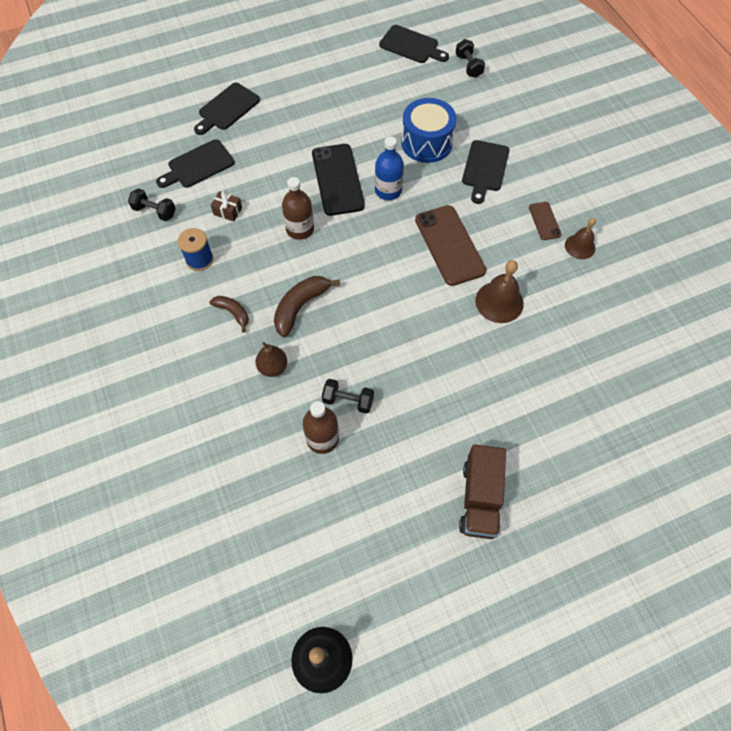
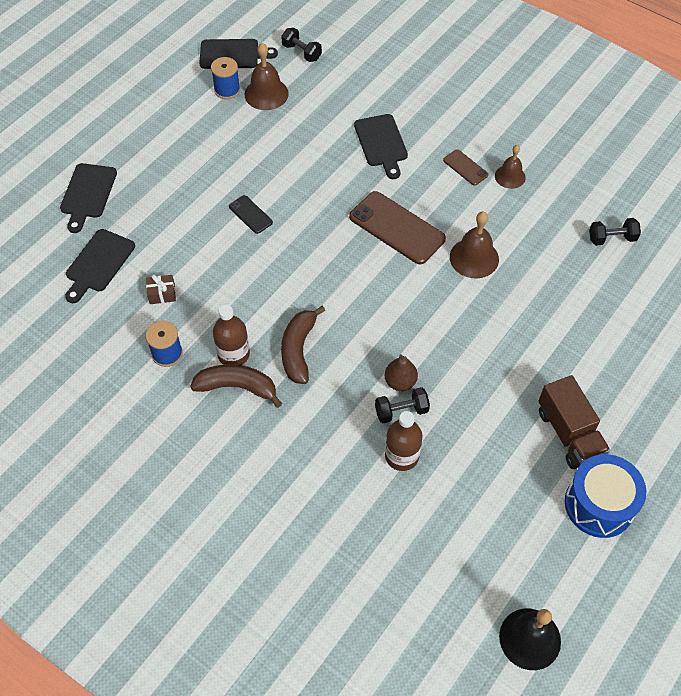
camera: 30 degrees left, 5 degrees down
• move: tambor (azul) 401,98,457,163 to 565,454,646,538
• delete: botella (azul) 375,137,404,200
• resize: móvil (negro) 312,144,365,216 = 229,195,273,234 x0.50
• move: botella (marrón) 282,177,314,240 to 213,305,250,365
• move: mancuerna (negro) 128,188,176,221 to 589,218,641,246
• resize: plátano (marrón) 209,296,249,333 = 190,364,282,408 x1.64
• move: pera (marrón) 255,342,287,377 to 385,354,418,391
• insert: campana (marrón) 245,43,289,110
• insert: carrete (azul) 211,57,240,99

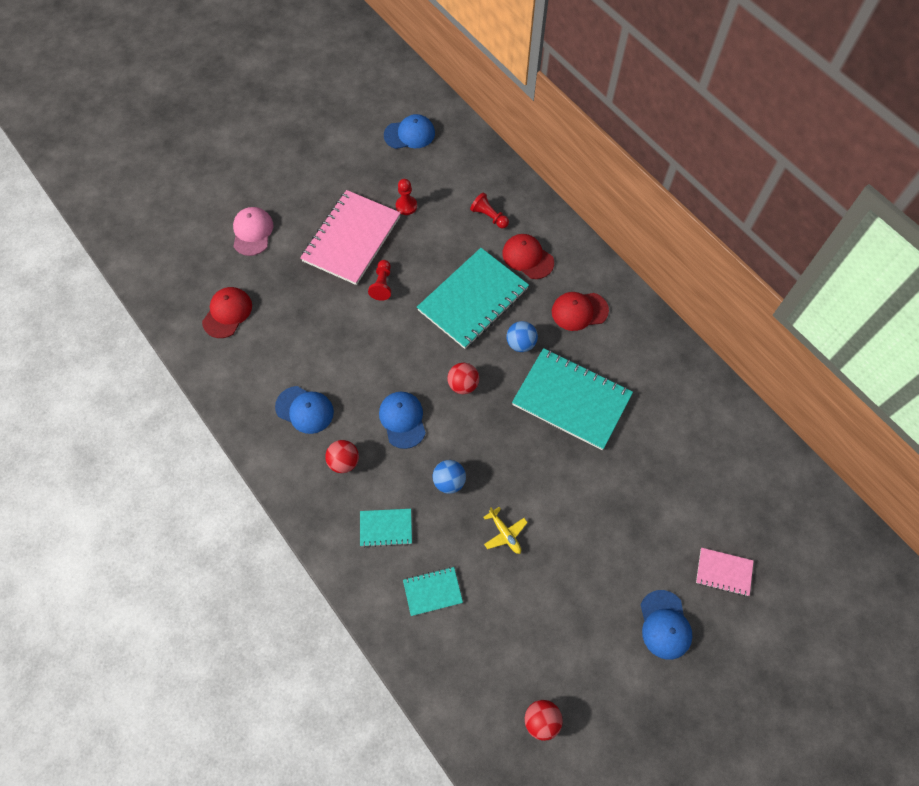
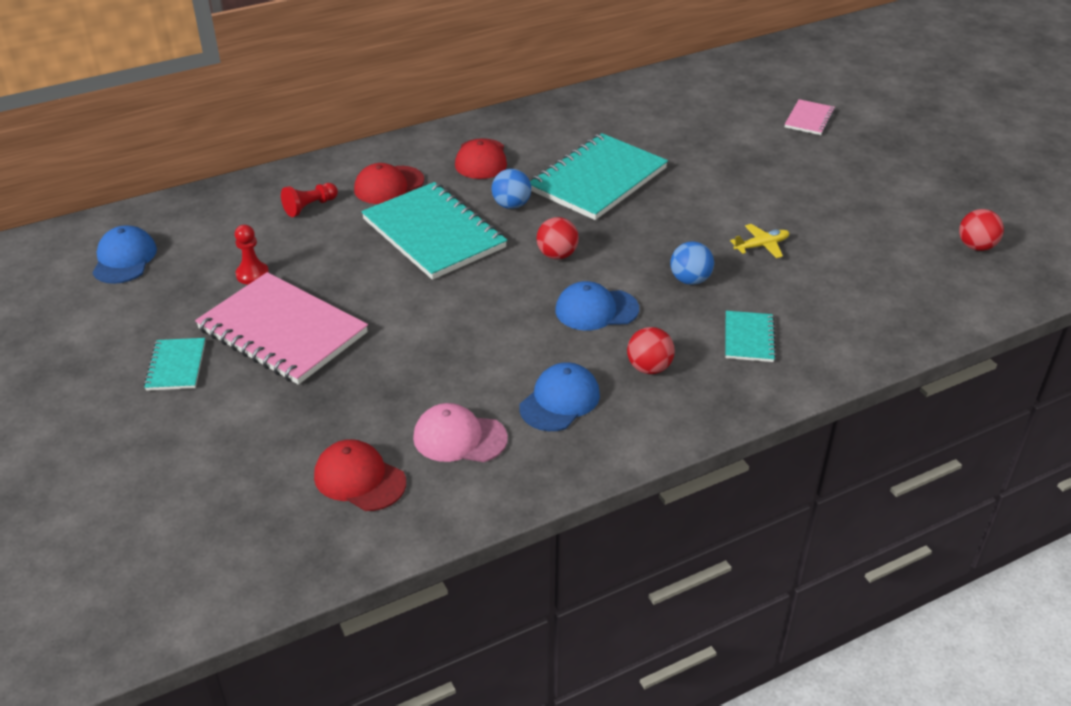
camera: 80 degrees left, 25 degrees down
• move: gorra (rosa) 233,207,273,256 to 413,403,508,462
• delete: peón (rojo) 368,260,391,301
• move: cuaderno (turquesa) 403,567,463,616 to 144,338,205,391
• delete: gorra (azul) 641,590,692,660

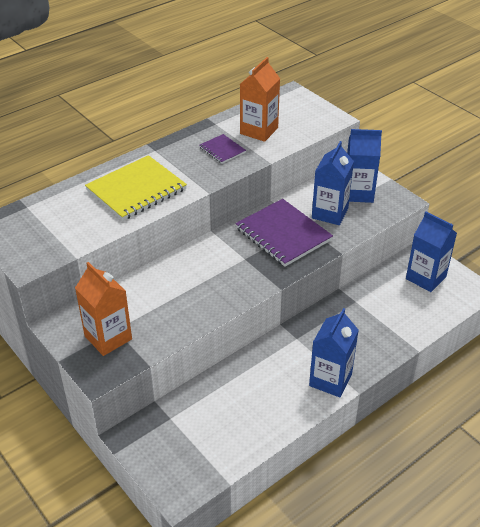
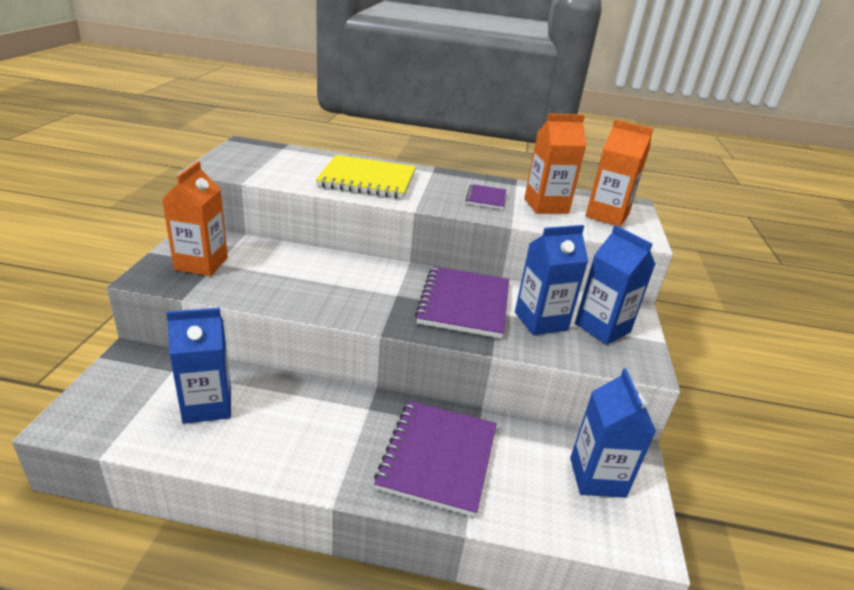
camera: 45 degrees right, 10 degrees down
• move: cartón de leche (azul) 309,308,359,397 to 166,308,231,424
• insert: cartón de leche (naranja) 585,119,654,227
• insert: cuaderno (morado) 374,401,497,517

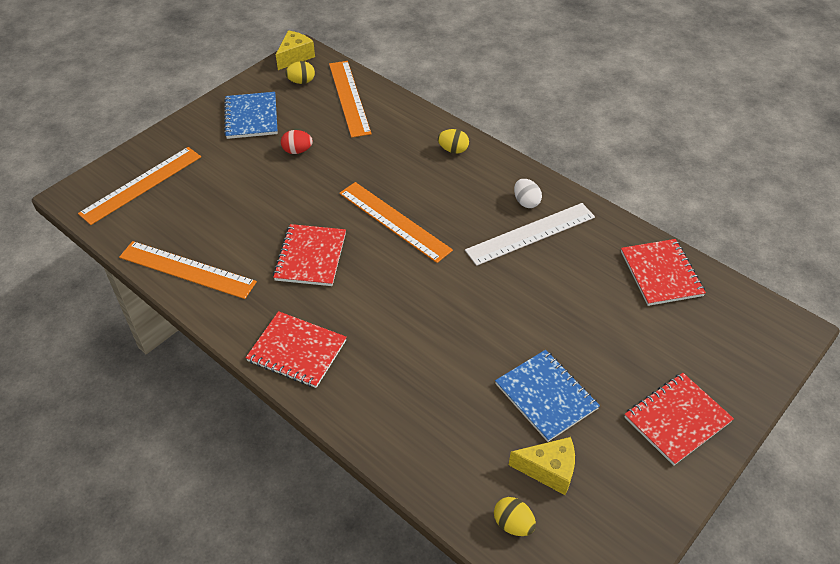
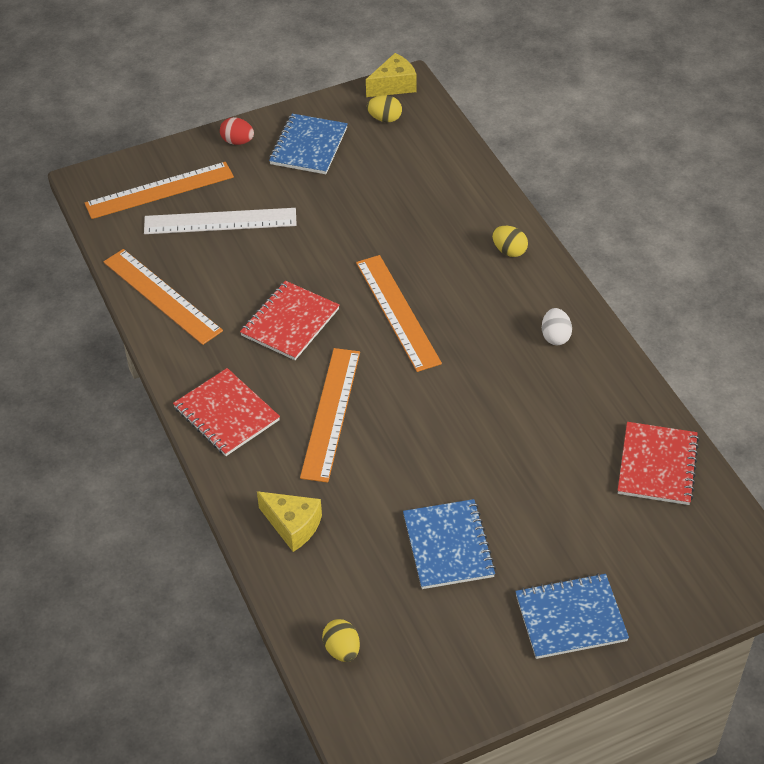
camera: 25 degrees right, 0 degrees up
• move: regla (naranja) 329,61,371,138 to 300,348,360,483
• move: huevo (rojo) 281,130,313,154 to 220,117,254,145
• move: regla (blanco) 465,203,595,266 to 144,208,297,234
• recolor: cuaderno (rojo) 625,373,734,466 to cuaderno (azul) 515,573,629,659
• move: queso (amarillo) 509,437,575,495 to 257,491,322,552

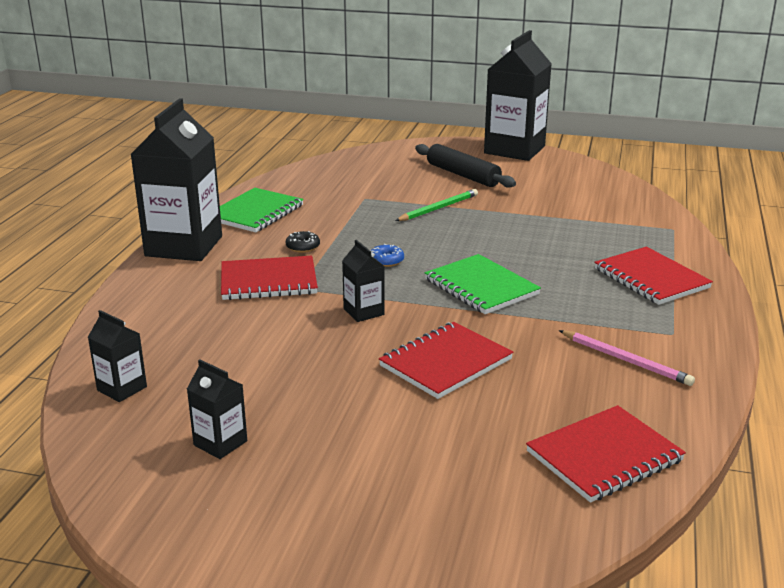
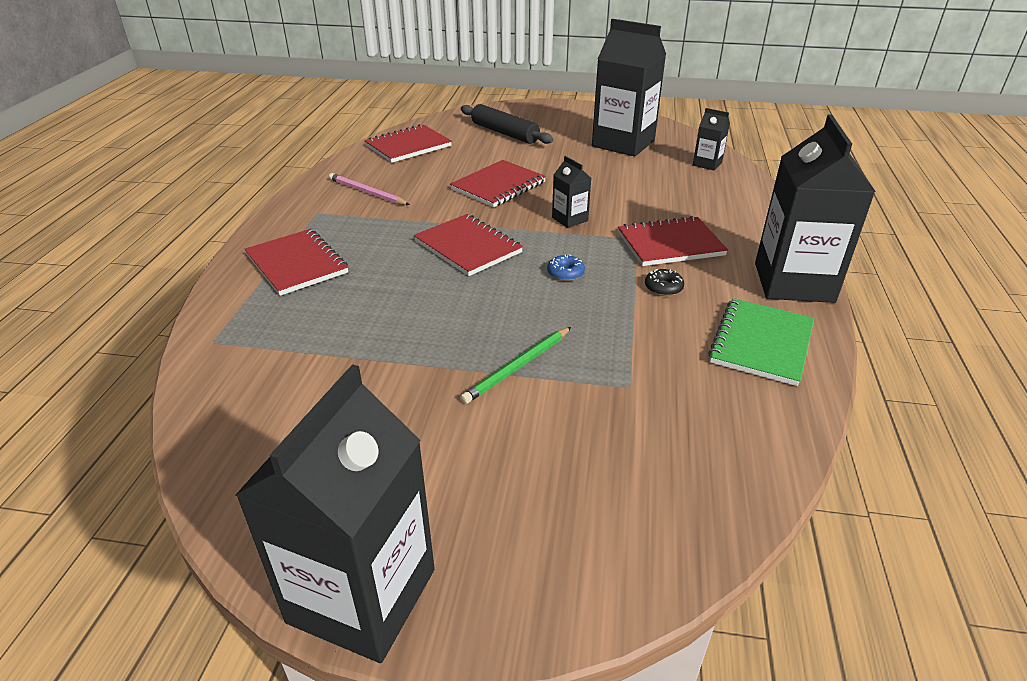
camera: 175 degrees right, 10 degrees up
• move: rodillo (negro) 415,144,516,188 to 461,104,553,144
• recolor: cuaderno (verde) 425,254,541,314 to cuaderno (rojo) 414,214,523,276
• resize: cartón de leche (negro) 187,359,247,459 = 592,19,666,157 x2.21

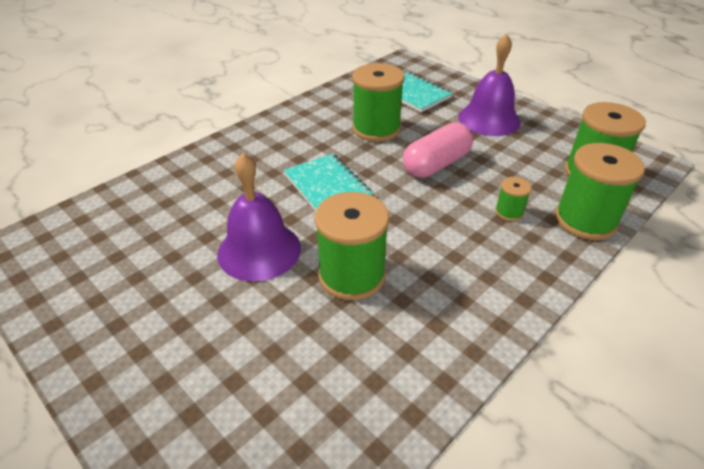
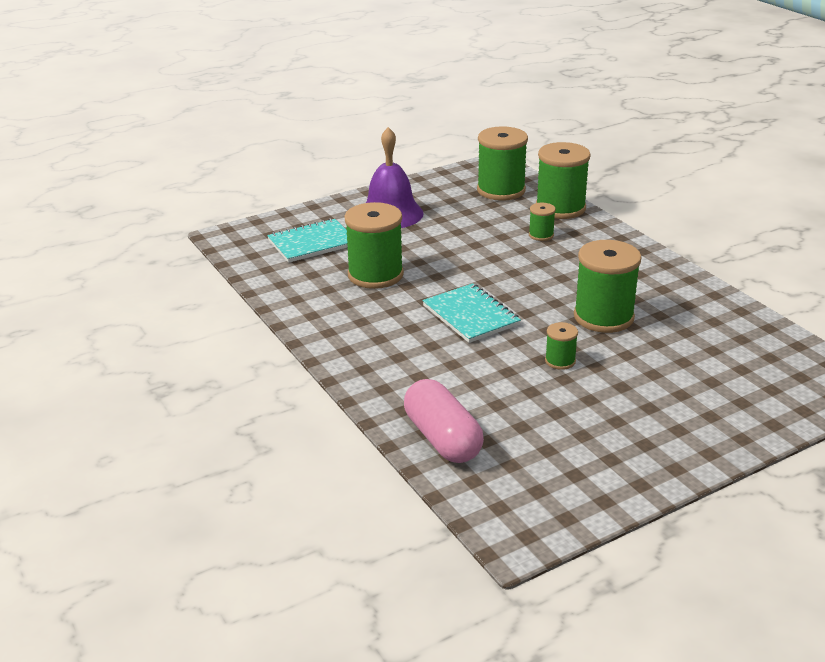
camera: 75 degrees left, 10 degrees down
• move: cápsula (rosa) 403,122,473,178 to 404,379,484,463
• replace: campana (morado) 217,153,301,282 to carrete (verde) 545,322,578,370
• rotate: cuaderno (turquesa) 284,154,373,211 = 422,283,521,343 75 degrees clockwise

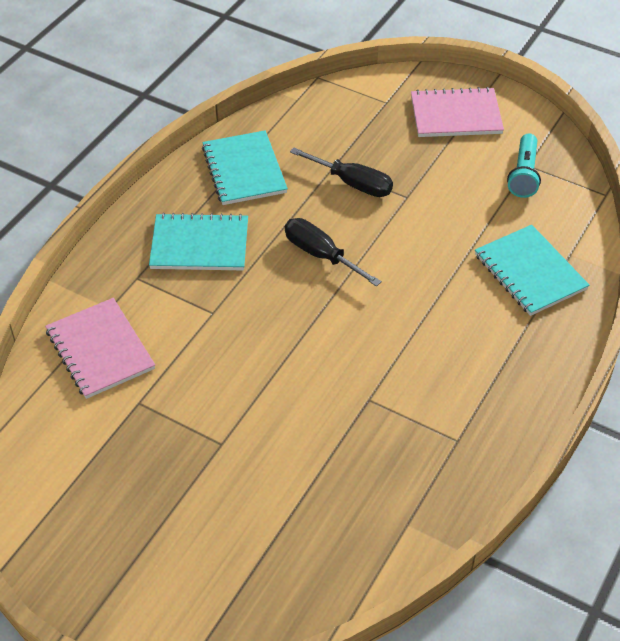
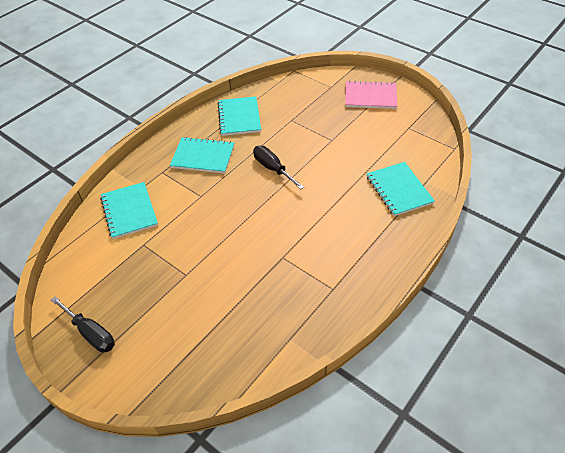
camera: 10 degrees right, 0 degrees up
• delete: lámpara de mano (turquesa) 507,133,541,198
• move: destornillador (negro) 290,147,393,197 to 51,296,115,353
• recolor: cuaderno (rosa) 45,298,155,399 to cuaderno (turquesa) 100,182,158,239

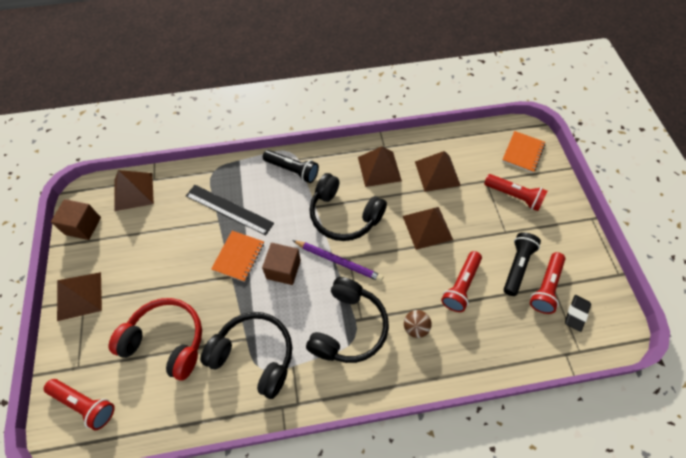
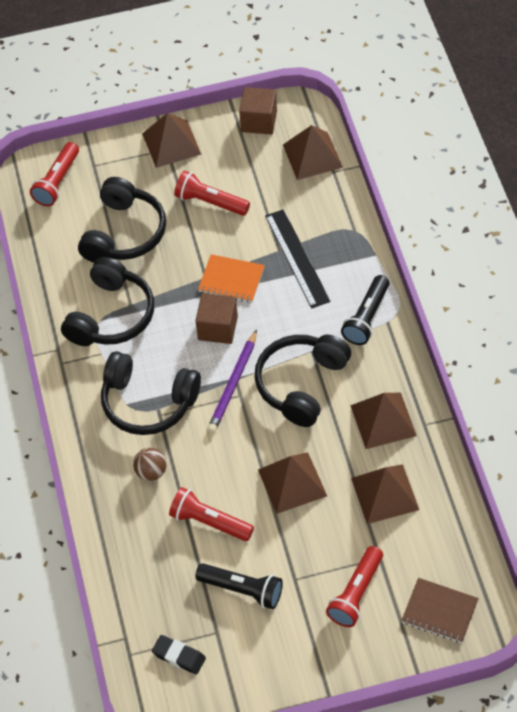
camera: 90 degrees right, 5 degrees down
• recolor: cuaderno (naranja) 502,131,545,173 to cuaderno (marrón) 401,578,479,643
• rotate: regla (negro) 186,185,274,236 = 265,209,331,308 45 degrees counterclockwise
• move: lámpara de mano (rojo) 530,252,565,314 to 174,171,250,216
• recolor: auriculares (rojo) 109,298,202,381 to auriculares (negro) 78,177,166,263

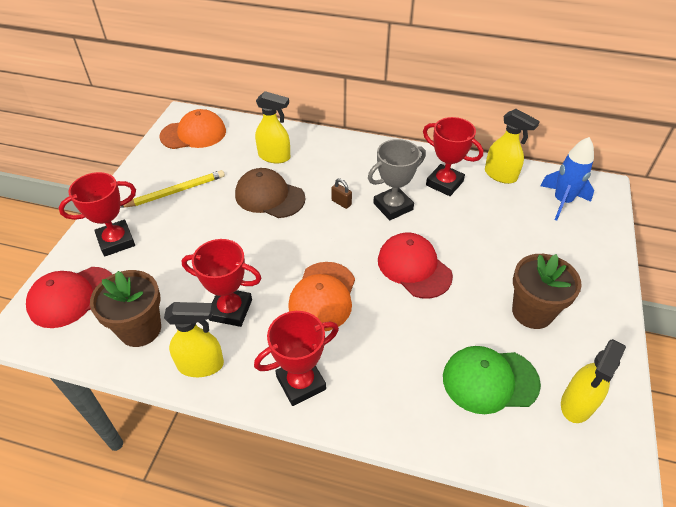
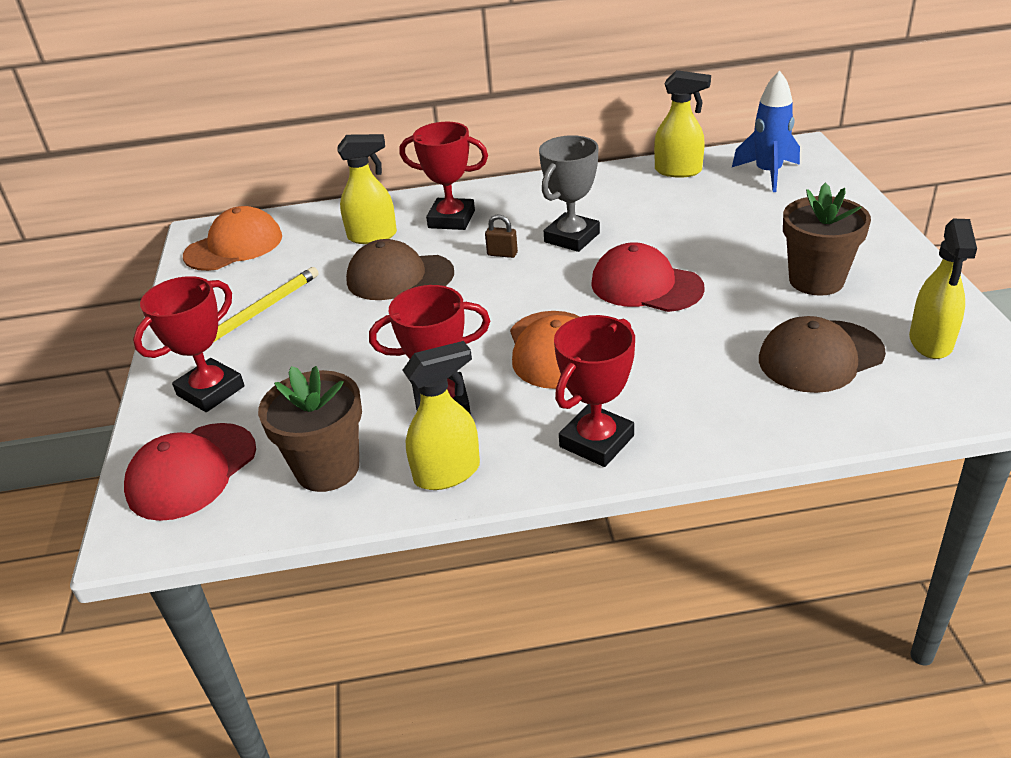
camera: 20 degrees left, 10 degrees down
• move: trofeo (rojo) 423,117,483,196 to 399,122,488,230
• recolor: gorra (verde) 443,346,541,414 to gorra (marrón) 759,316,886,393

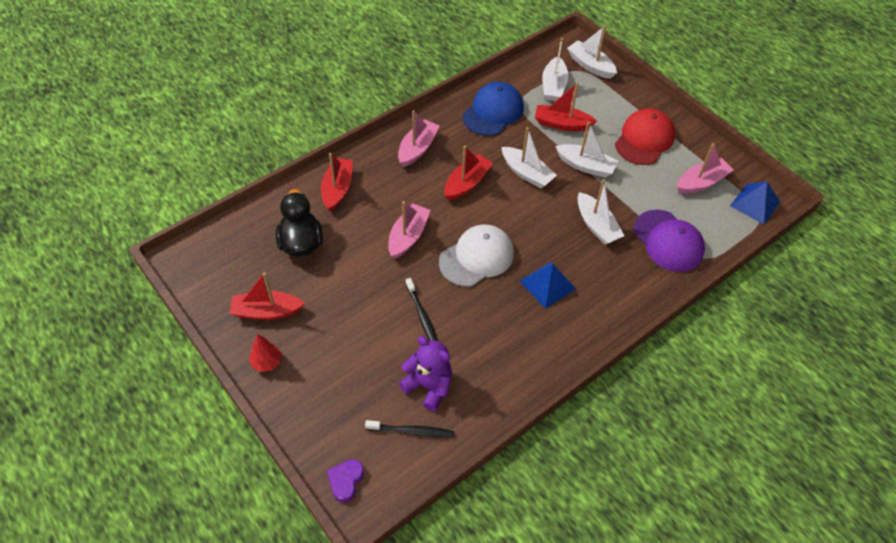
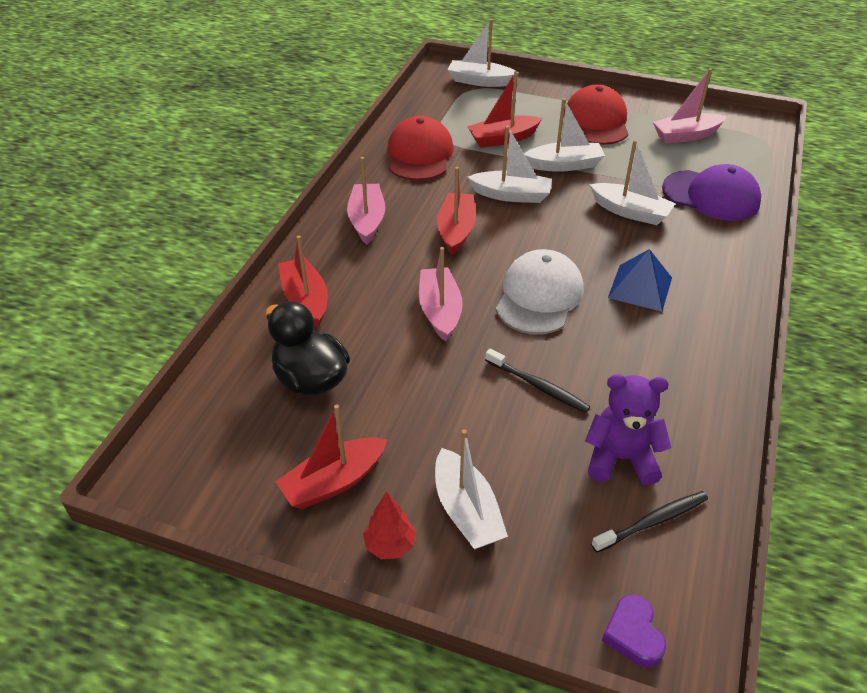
camera: 30 degrees left, 10 degrees down
• move: barco (blanco) 542,38,568,101 to 435,429,508,549
• recolor: gorra (azul) 463,82,524,136 to gorra (rojo) 388,116,454,181
• rotate: barco (rosa) 677,143,733,194 = 653,68,727,144 135 degrees counterclockwise
• delete: pirámide (azul) 730,182,780,224

